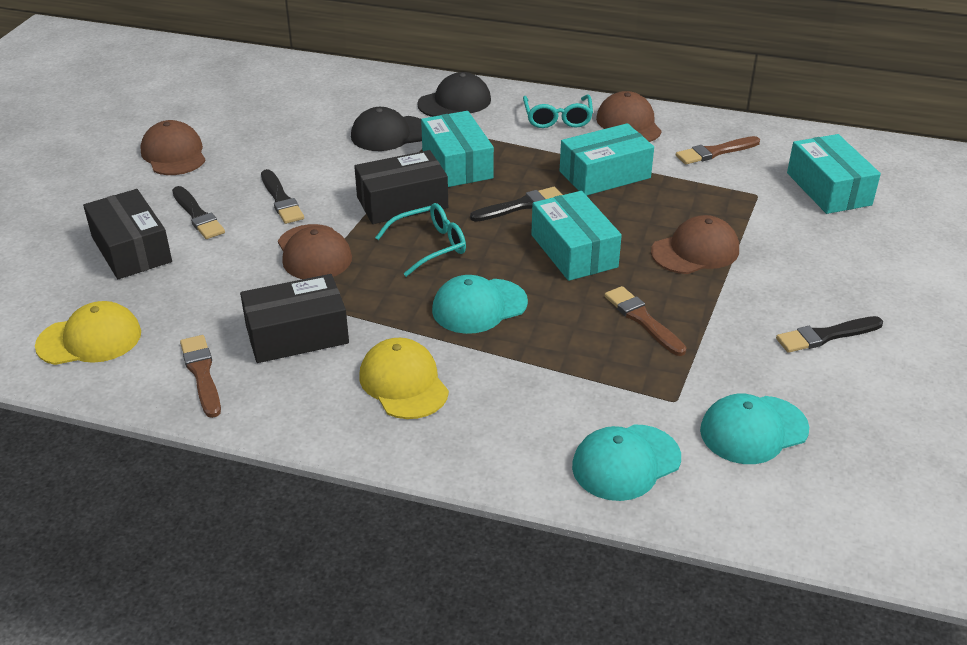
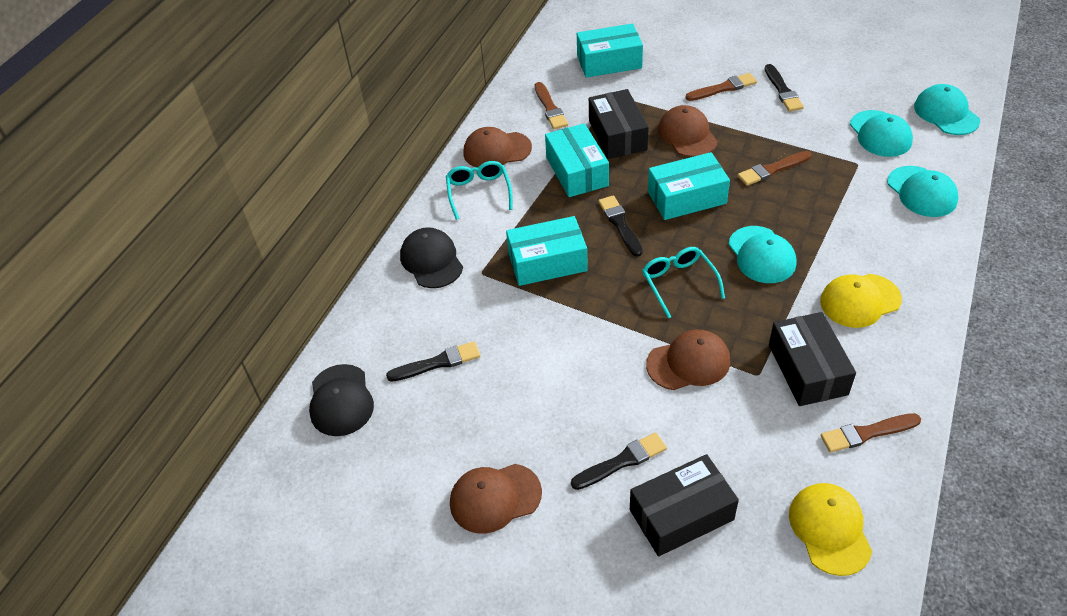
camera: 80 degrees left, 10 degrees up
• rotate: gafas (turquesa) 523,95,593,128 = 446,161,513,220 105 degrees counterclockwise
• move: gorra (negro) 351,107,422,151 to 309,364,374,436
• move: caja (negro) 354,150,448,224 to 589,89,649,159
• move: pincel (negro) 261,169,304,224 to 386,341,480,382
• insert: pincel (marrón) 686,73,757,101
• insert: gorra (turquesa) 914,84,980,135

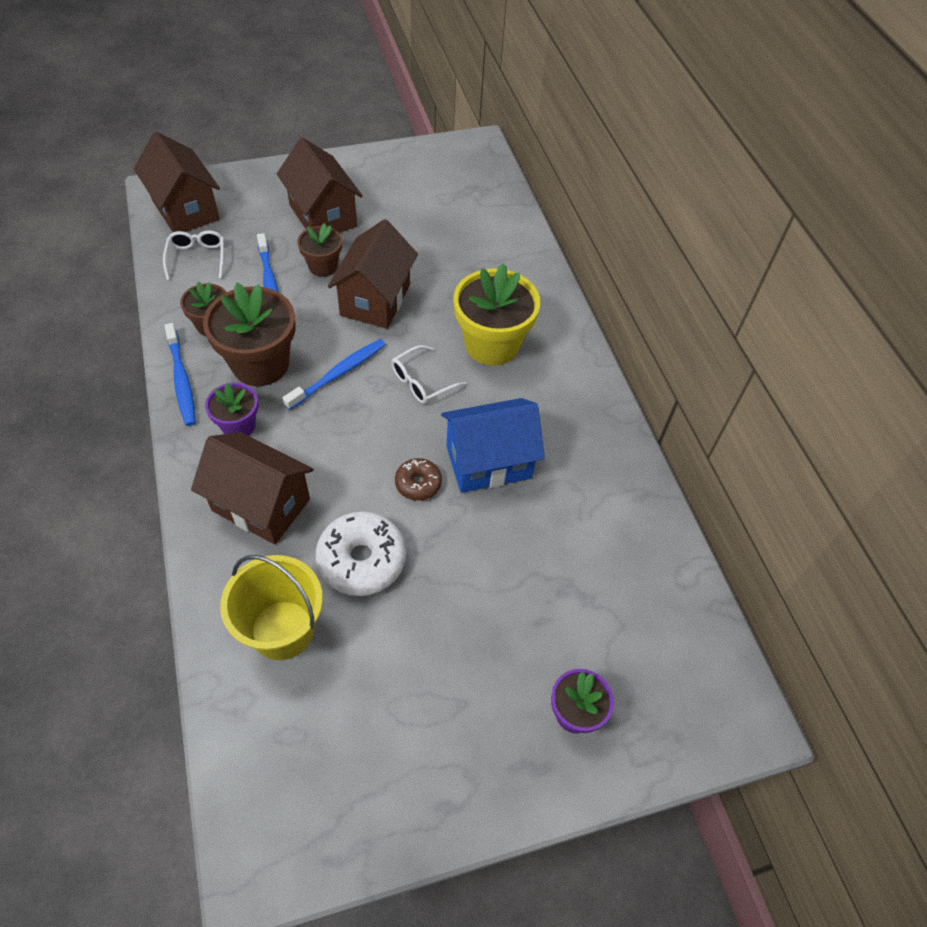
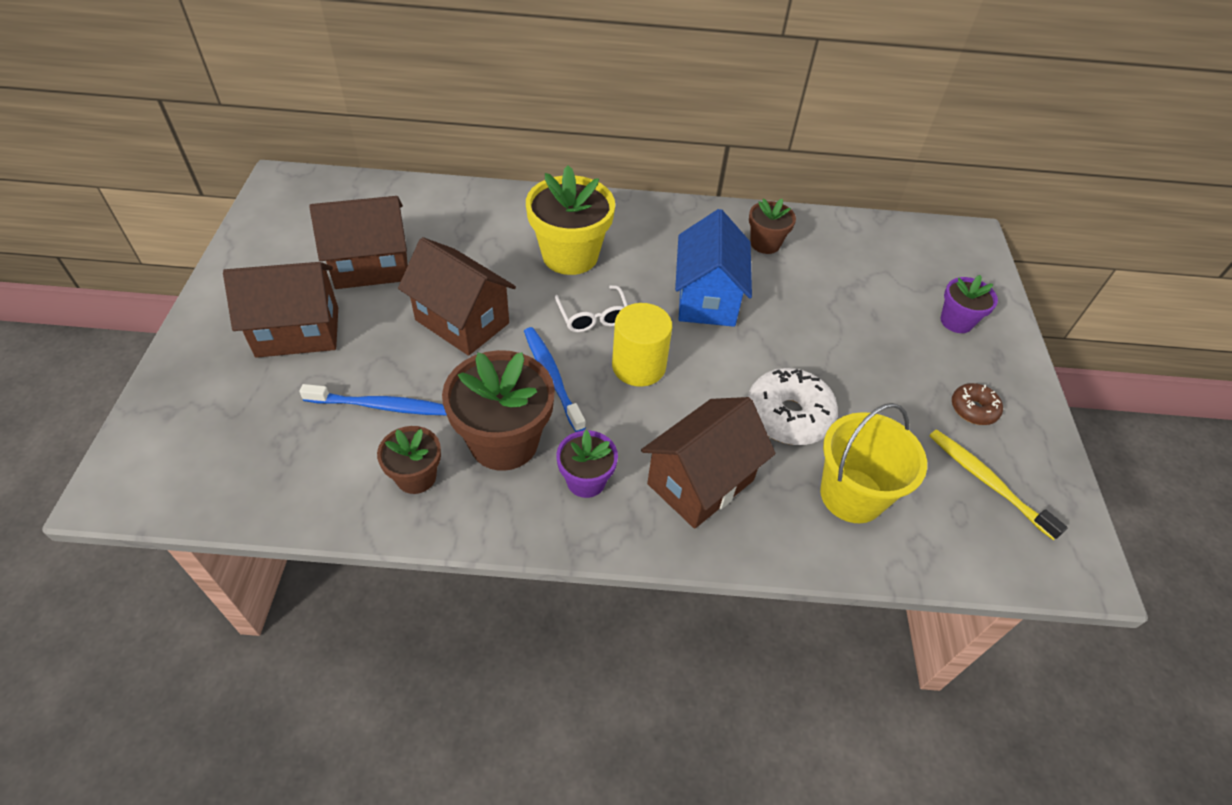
camera: 70 degrees left, 5 degrees down
• move: casa (marrón) 134,132,220,232 to 309,196,408,289
• move: maceta (marrón) 298,223,342,277 to 749,198,796,254
• delete: gafas (blanco) 163,230,224,280
• delete: cepillo de dientes (azul) 164,323,196,426
• move: rosquilla (marrón) 395,458,442,501 to 952,383,1003,425
• insert: cilindro (amarillo) 612,303,672,387
• insert: cepillo de dientes (amarillo) 929,429,1068,540

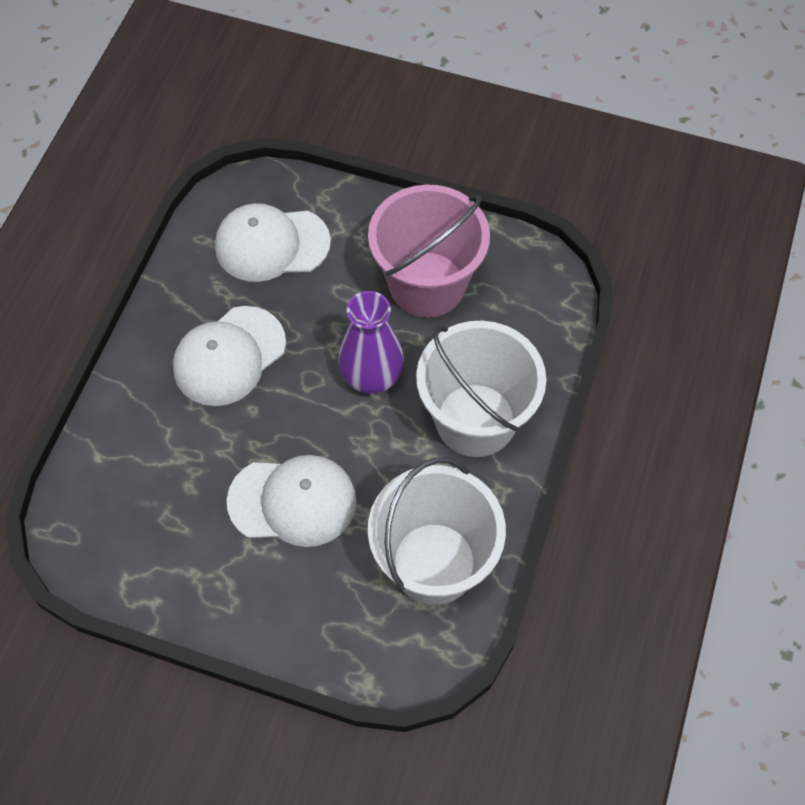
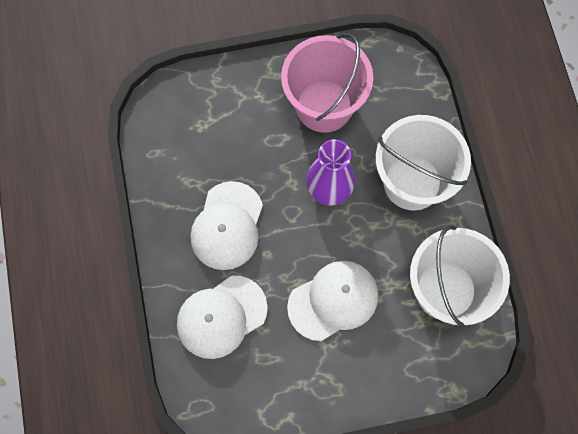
camera: 30 degrees left, 10 degrees up
• move: gorra (blanco) 215,203,331,282 to 177,276,268,359

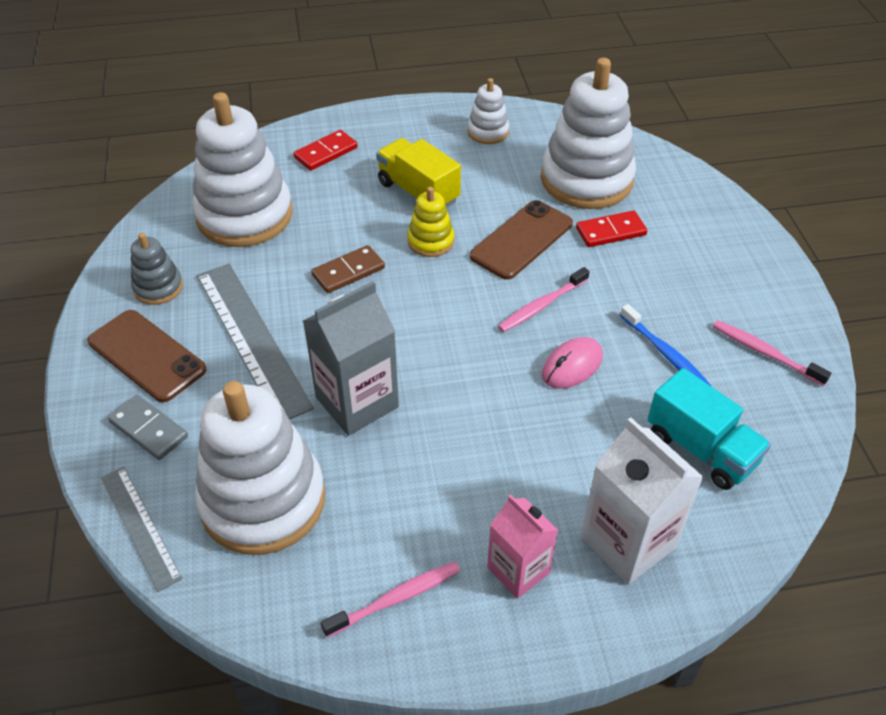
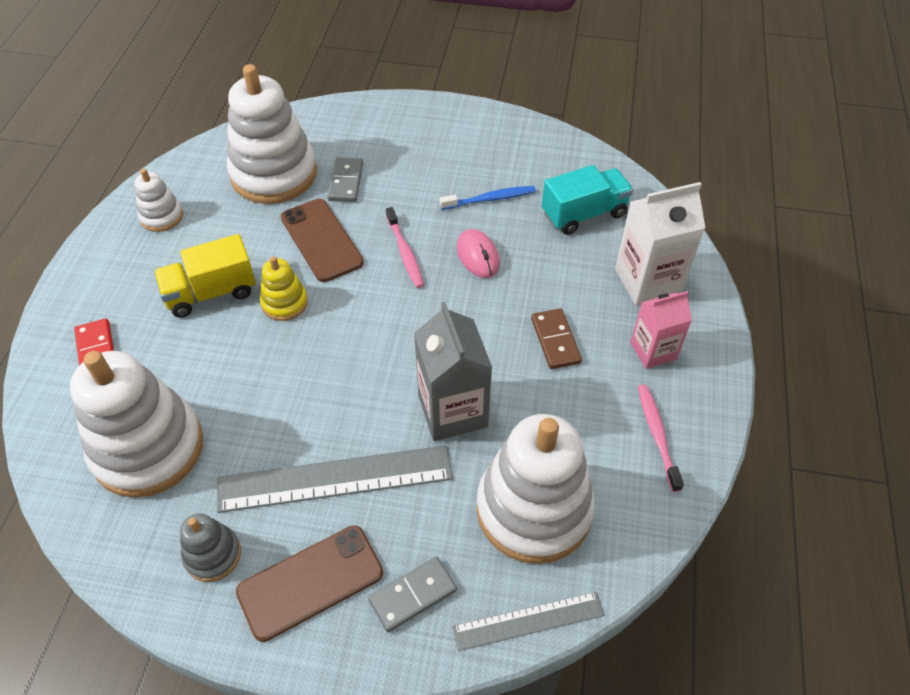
camera: 70 degrees left, 5 degrees up
• recolor: ficha de dominó (rojo) 576,210,647,247 to ficha de dominó (gris) 327,157,363,202
• move: ficha de dominó (marrón) 311,245,385,293 to 531,308,582,369
• delete: cepillo de dientes (rosa) 713,320,831,386

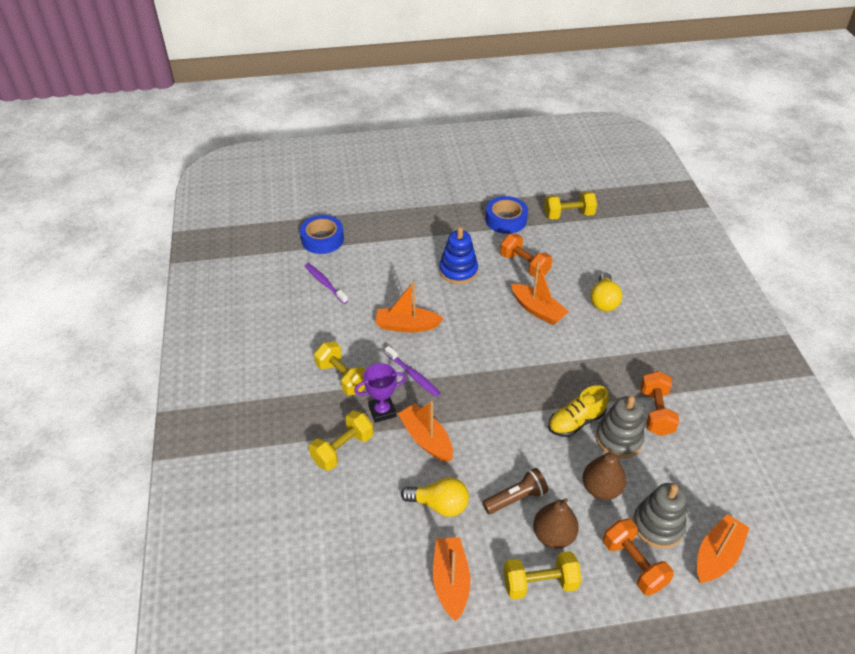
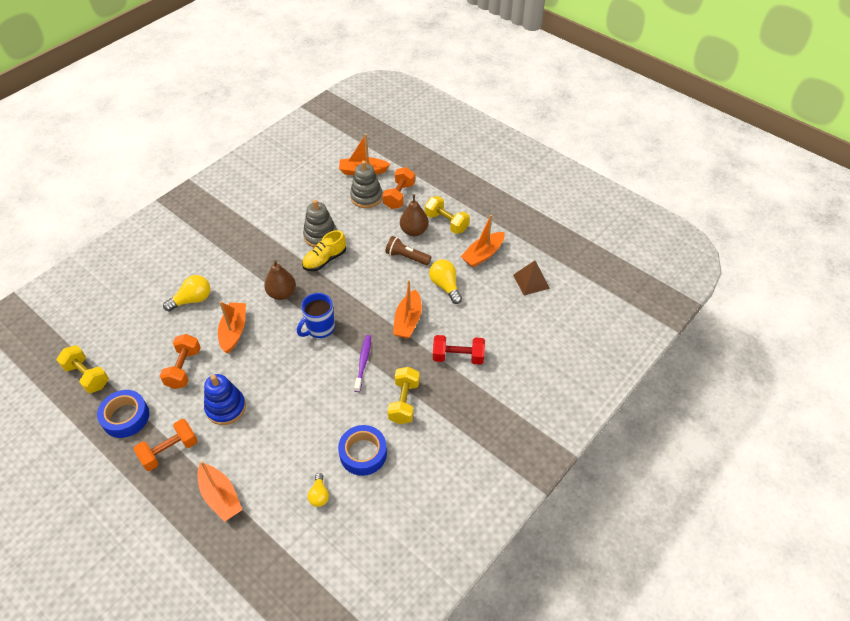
camera: 130 degrees left, 5 degrees up
• move: cinta adhesiva (azul) 300,215,344,254 to 338,425,387,476
• replace: cepillo de dientes (morado) 305,263,348,304 to bombilla (amarillo) 308,473,329,507
• move: barco (naranja) 375,281,444,332 to 197,461,242,522
• delete: trofeo (morado) 354,363,406,423
• move: mancuerna (naranja) 640,371,680,436 to 134,419,198,471
• rotate: zapato (amarillo) 548,385,609,437 = 302,230,346,271 120 degrees clockwise
• recolor: mancuerna (amarillo) 309,410,374,471 to mancuerna (rojo) 433,335,485,365
• move: pera (marrón) 583,448,626,500 to 264,260,296,300
• insert: pirámide (marrón) 513,260,550,296
• insert: taza (azul) 297,293,335,338

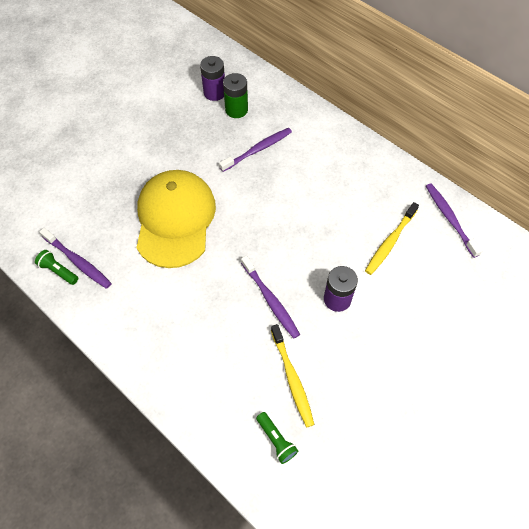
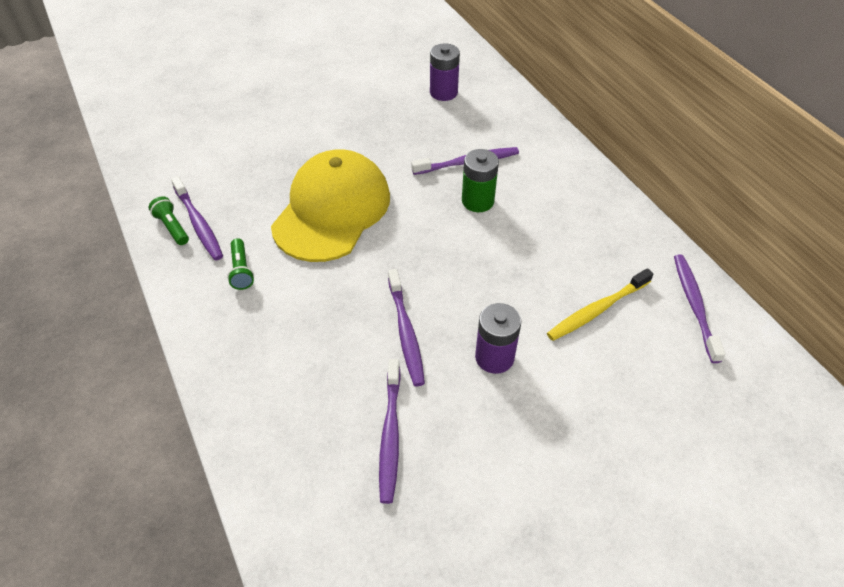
camera: 20 degrees right, 10 degrees down
• move: pila (verde) 223,73,248,118 to 462,149,499,212
• recolor: cepillo de dientes (amarillo) 271,324,314,428 to cepillo de dientes (morado) 379,359,401,504
• move: lámpara de mano (verde) 256,412,298,464 to 227,238,254,290

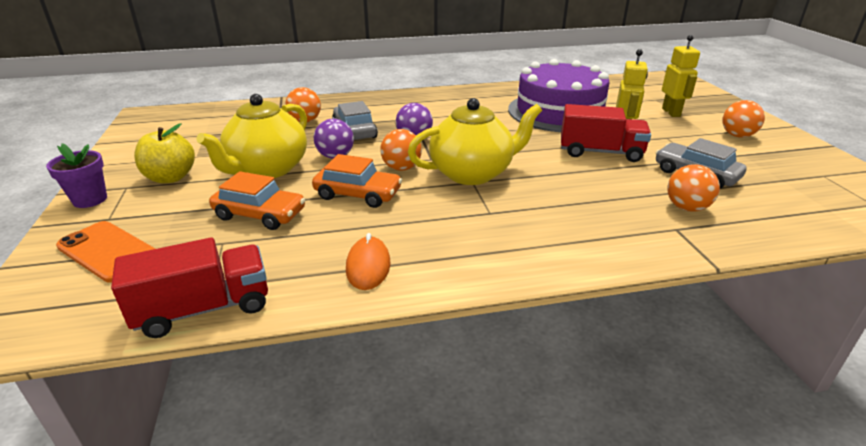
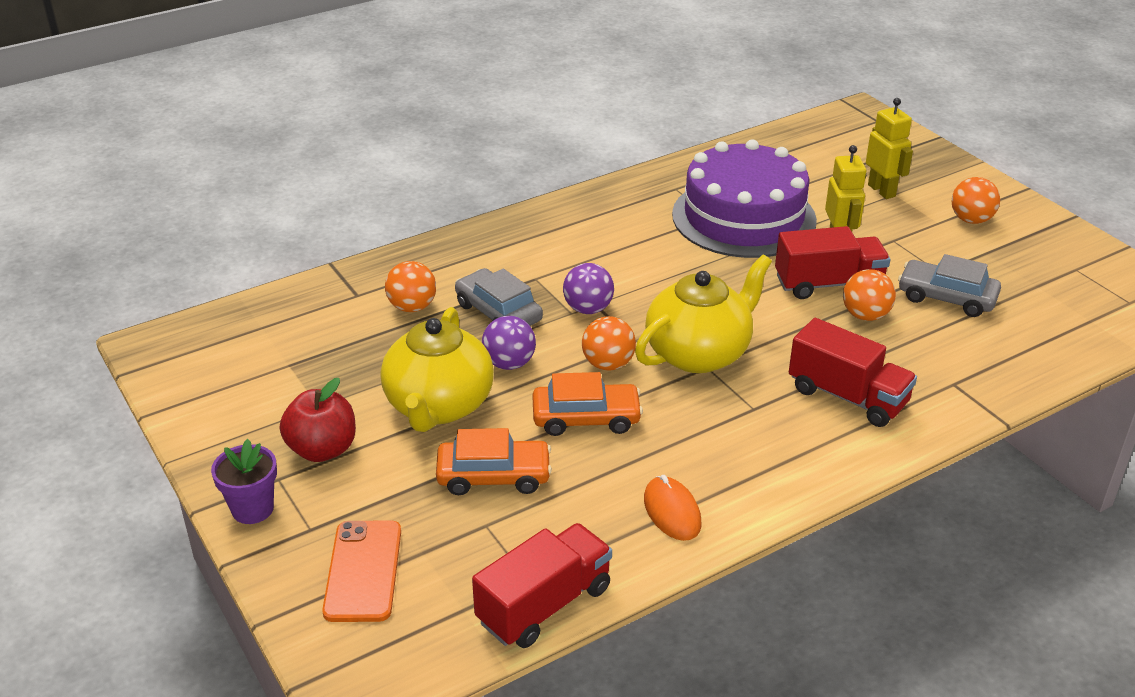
camera: 20 degrees left, 5 degrees up
• recolor: manzana (amarillo) 134,123,195,183 to manzana (rojo) 280,378,356,462
• move: pelota (naranja) 667,164,720,212 to 843,269,896,321
• rotate: móvil (naranja) 56,221,155,283 = 322,520,401,622 75 degrees clockwise
• insert: camión (rojo) 789,318,917,427

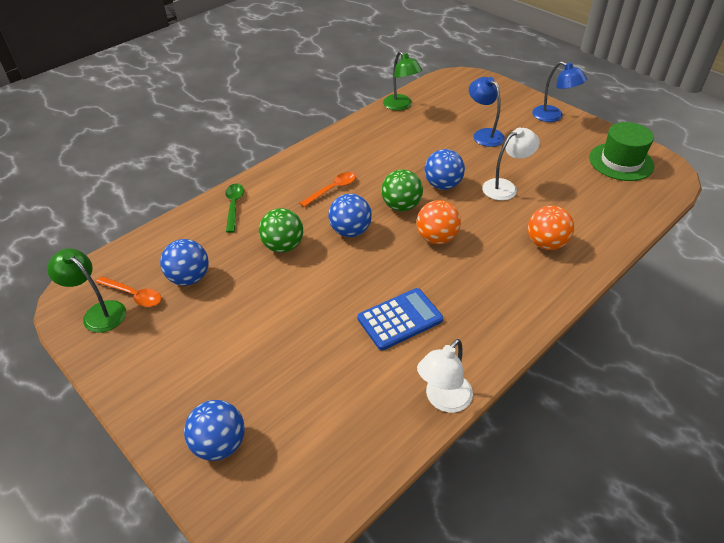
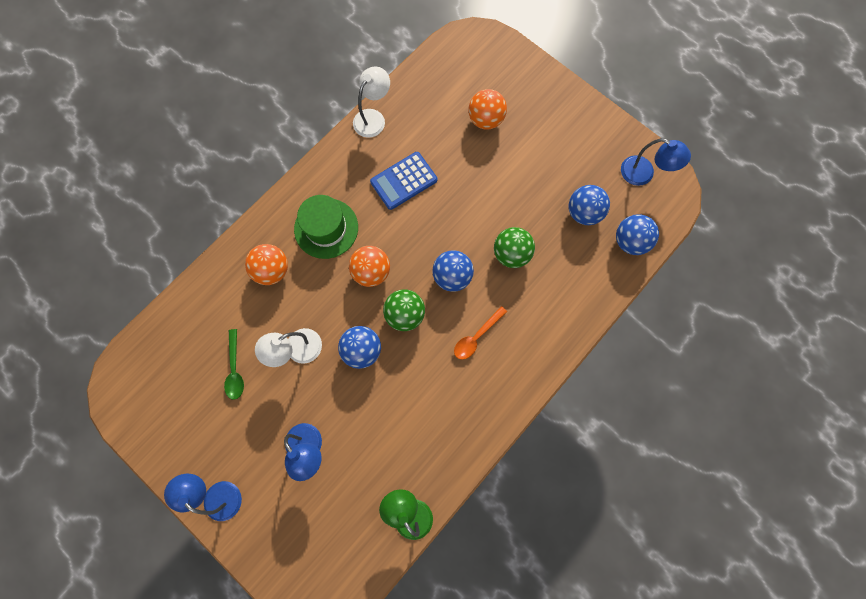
camera: 175 degrees right, 30 degrees up
• move: sombrero (verde) 589,122,654,181 to 294,195,358,259
• move: cuchara (verde) 225,184,244,233 to 224,329,244,400
• recolor: lámpara (verde) 47,249,126,333 to lámpara (azul) 621,138,691,186
• delete: cuchara (naranja) 96,276,161,307
• move: pelota (azul) 184,400,245,461 to 616,214,659,255
• insert: pelota (naranja) 468,89,507,130

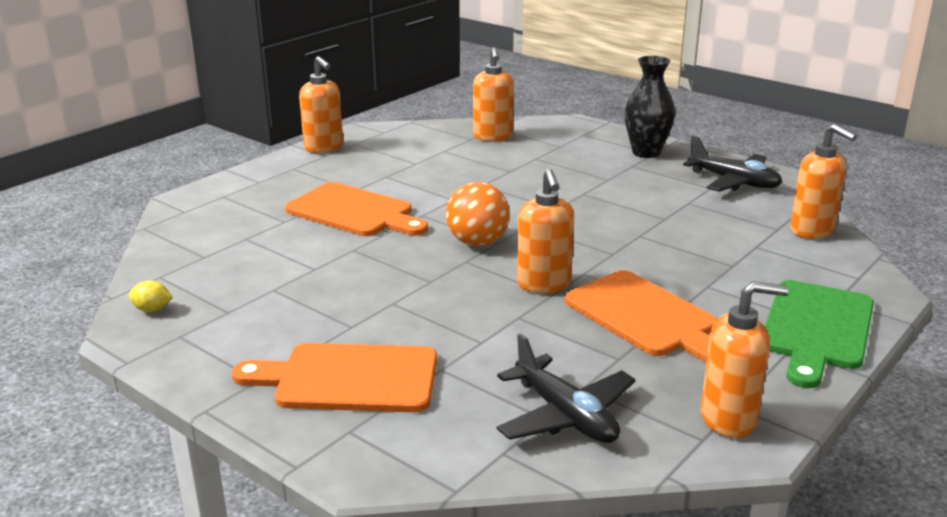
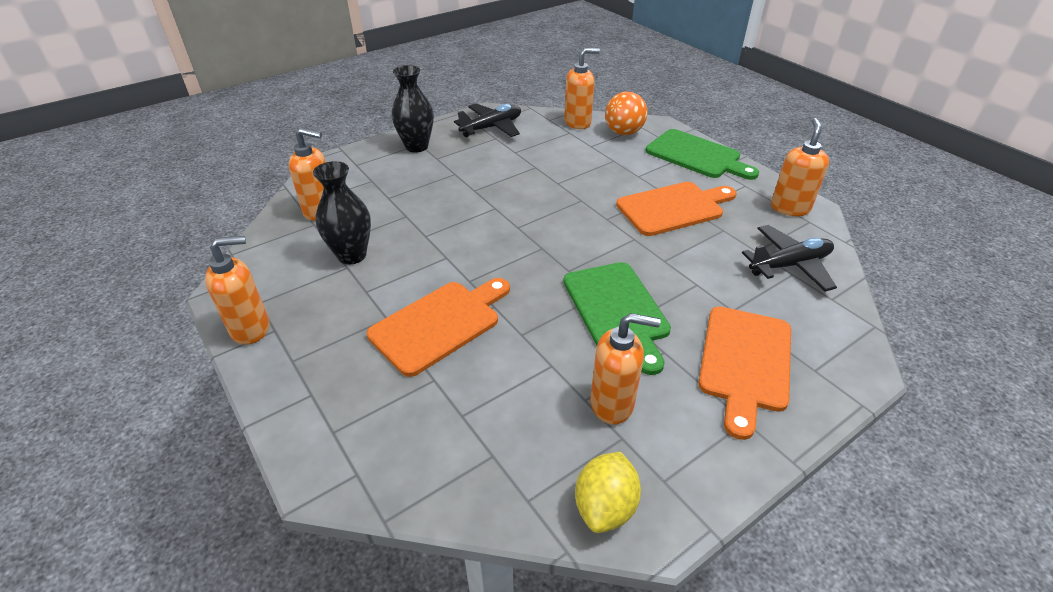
camera: 75 degrees left, 15 degrees up
• move: dispensador de jabón (naranja) 517,169,574,293 to 590,313,661,425
• move: pelota (naranja) 446,182,510,246 to 605,92,648,135
• resize: limón (amarillo) 128,281,173,312 = 575,452,641,533 x1.79
• insert: florero (negro) 313,161,371,265
• insert: tabla de cortar (verde) 563,262,671,375

